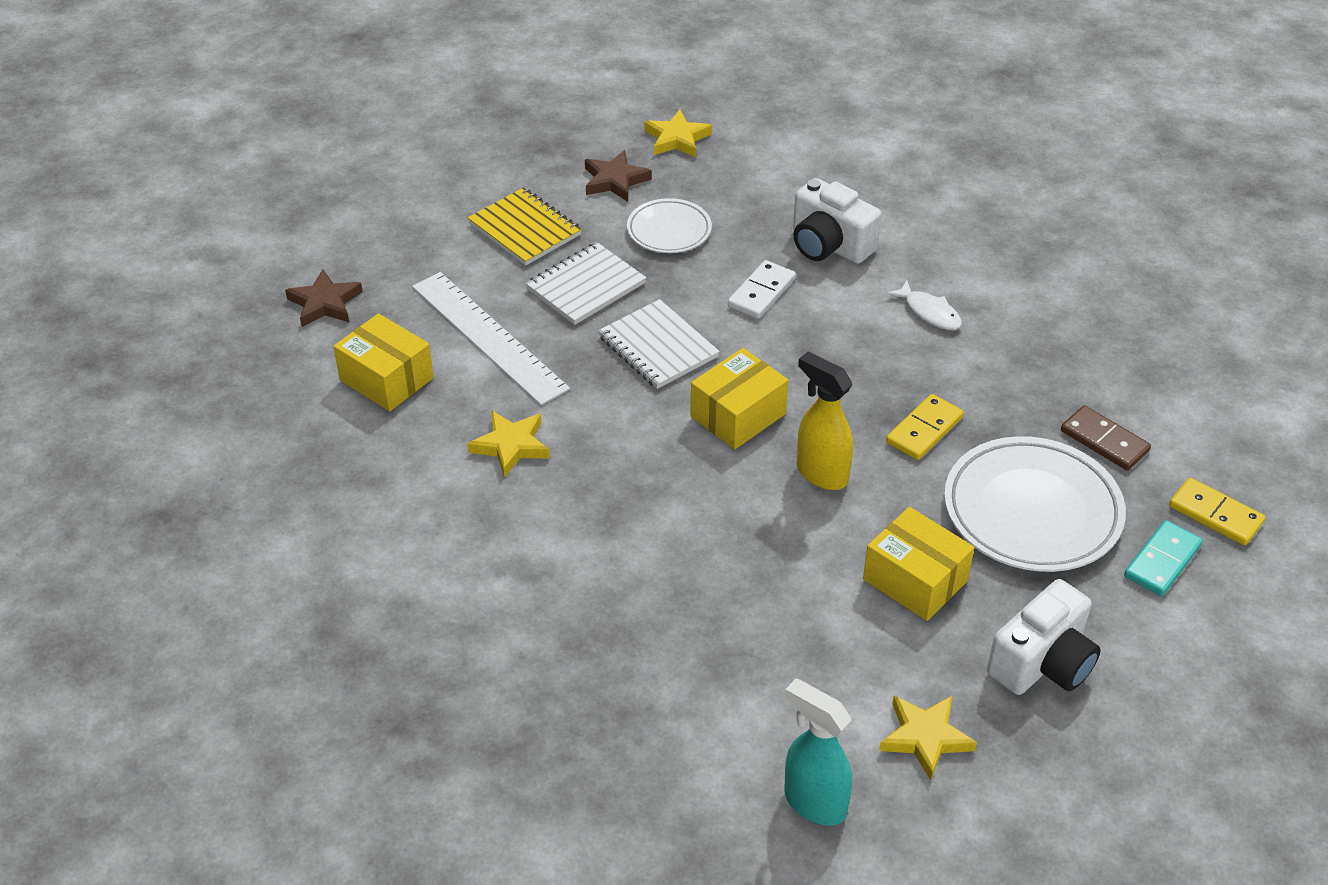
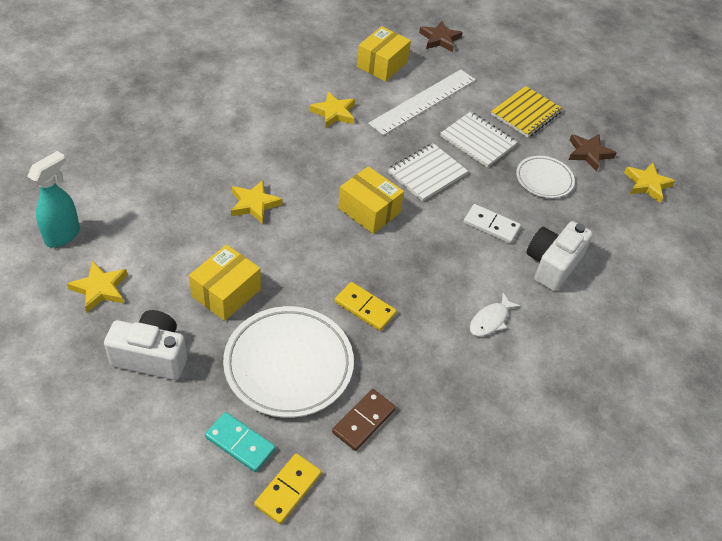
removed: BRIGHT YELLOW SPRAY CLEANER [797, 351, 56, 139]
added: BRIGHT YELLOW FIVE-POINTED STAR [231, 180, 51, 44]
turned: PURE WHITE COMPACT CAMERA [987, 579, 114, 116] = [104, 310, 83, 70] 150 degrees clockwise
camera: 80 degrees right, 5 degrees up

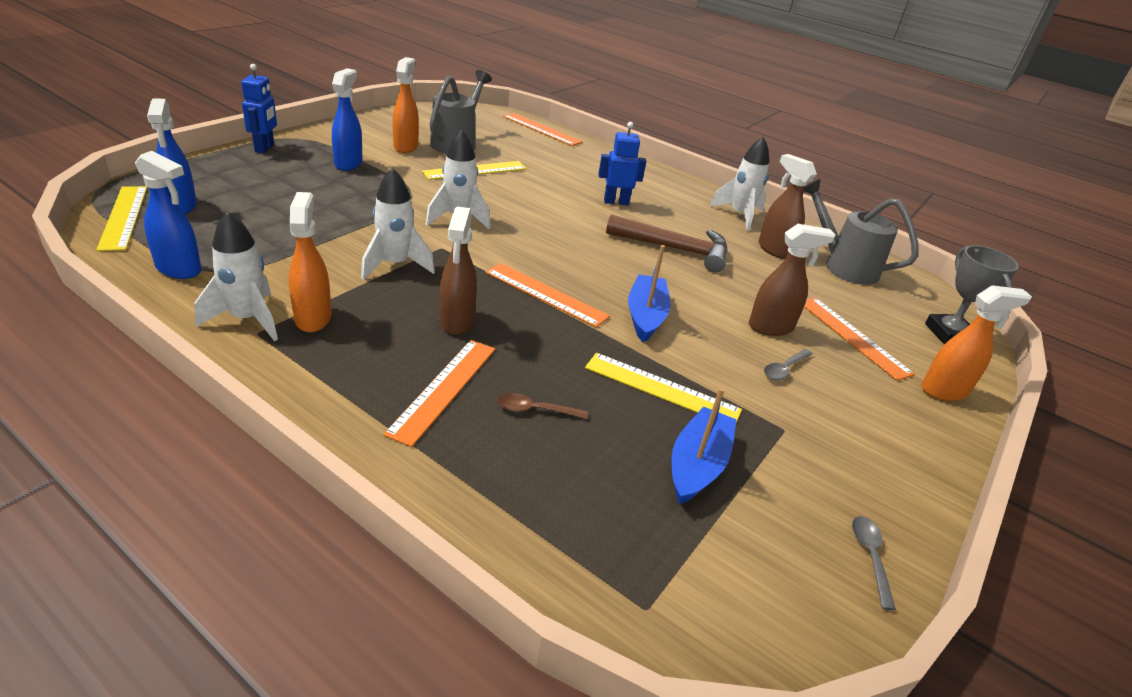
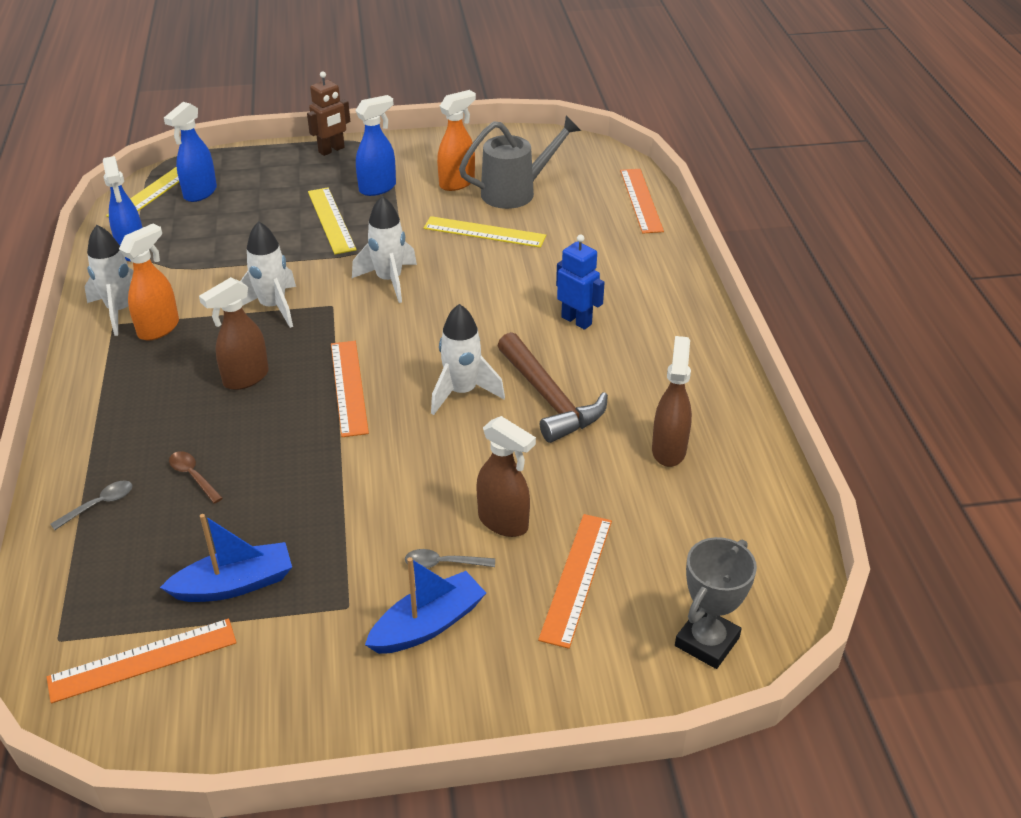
removed: GRAY SPRINKLING CAN [804, 178, 115, 107]; ORANGE SPRAY CLEANER [921, 285, 111, 116]
moved: ORANGE STRAIGHTEDGE [383, 340, 112, 107] to [47, 619, 190, 84]; BRIGHT YELLOW STRAIGHTEDGE [585, 353, 157, 70] to [308, 187, 49, 67]; BLUE TOY BOAT [628, 245, 43, 97] to [365, 557, 121, 97]; PURE WHITE ROCKET [709, 137, 60, 94] to [431, 304, 74, 111]; GRAY SPOON [852, 516, 44, 94] to [50, 480, 83, 50]
recoloured: BLUE ROBOT FIGURE [241, 64, 36, 89] to RUSSET ROBOT FIGURE [307, 71, 43, 85]
camera: 50 degrees right, 5 degrees up

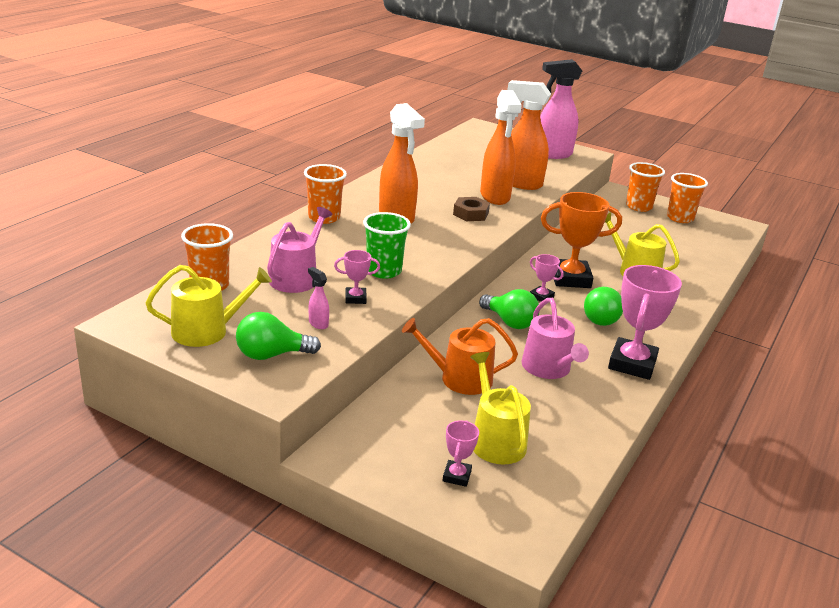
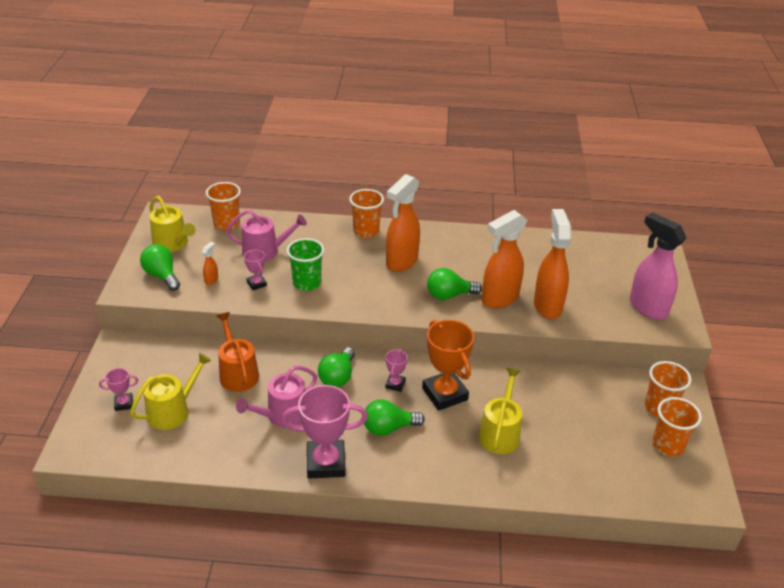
replaced: RUSSET NUT [453, 197, 37, 24] to EMERALD LIGHT BULB [427, 268, 55, 32]
recoloured: ROSY SPRAY CLEANER [308, 267, 21, 62] to ORANGE SPRAY CLEANER [202, 242, 16, 43]
camera: 65 degrees right, 10 degrees up

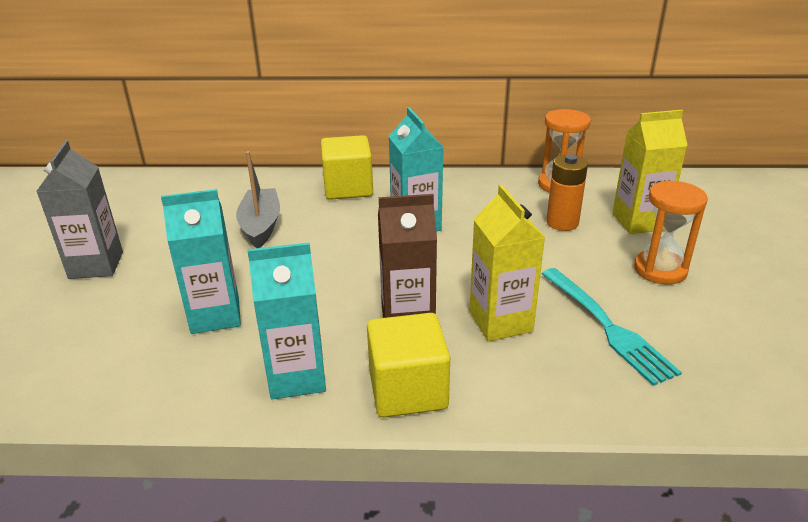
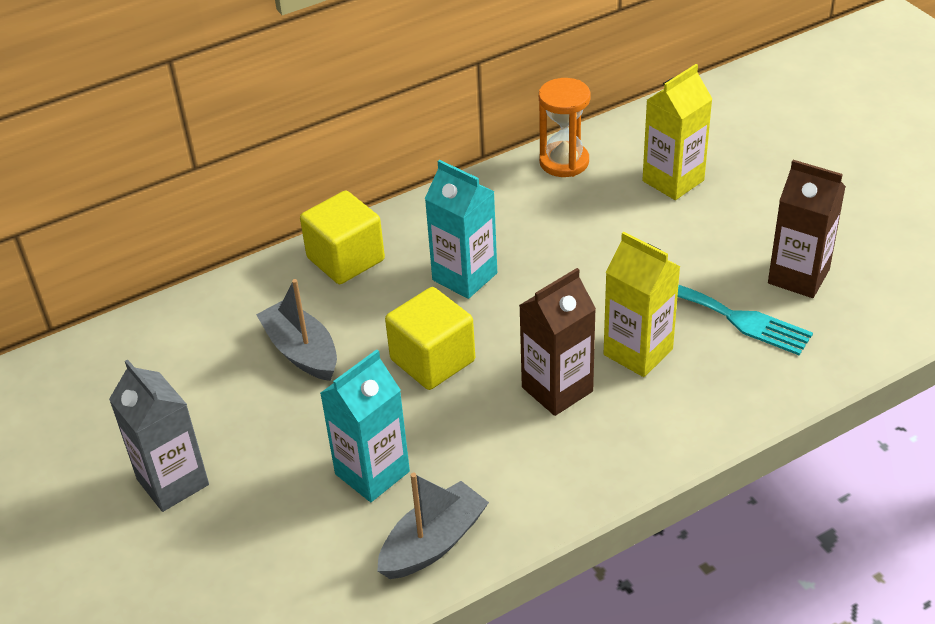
removed: AQUA CARTON [247, 242, 79, 158]; ORANGE POWER CELL [546, 154, 42, 77]; ORANGE SANDGLASS [634, 180, 74, 105]
added: GRAY TOY BOAT [377, 473, 112, 106]; RUSSET CARTON [768, 160, 78, 138]
moved: BRIGHT YELLOW SOLID CUBE [367, 313, 83, 104] to [385, 287, 90, 103]
camera: 30 degrees left, 10 degrees up

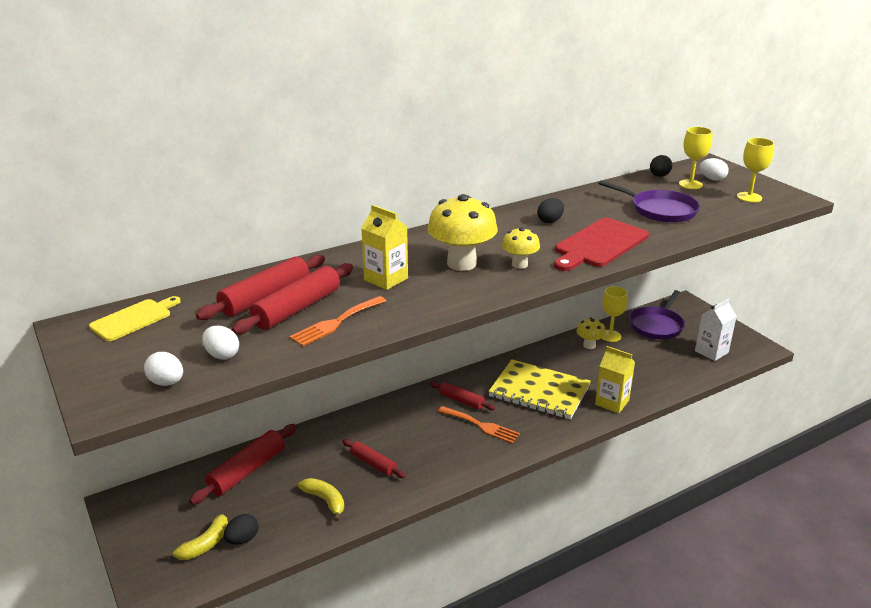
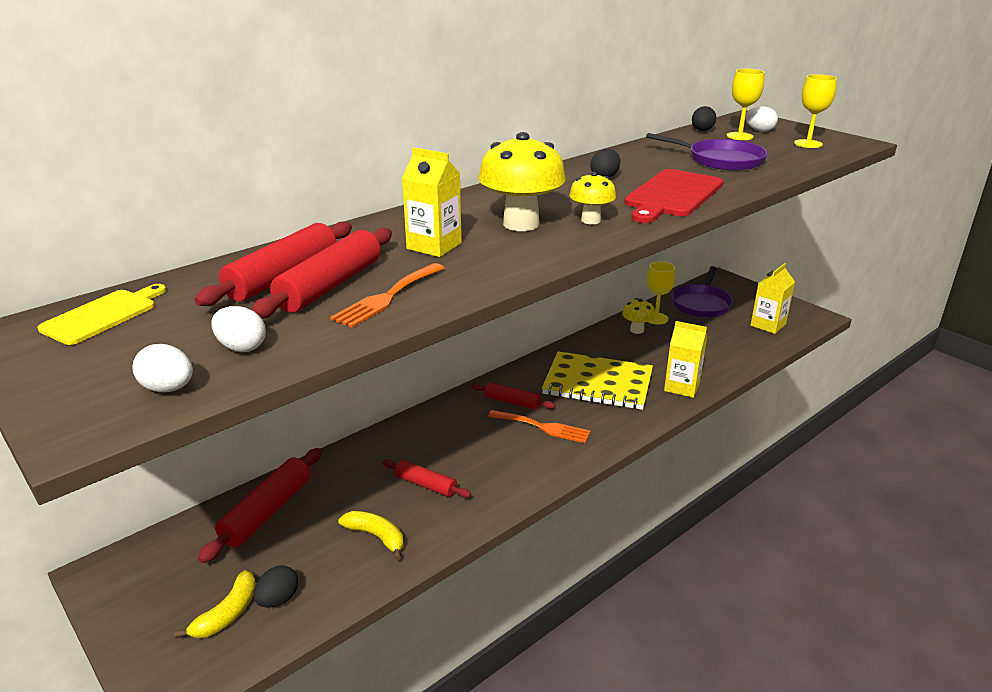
recoloured: PURE WHITE CARTON [695, 299, 42, 62] to BRIGHT YELLOW CARTON [751, 263, 44, 71]
camera: 10 degrees left, 0 degrees up

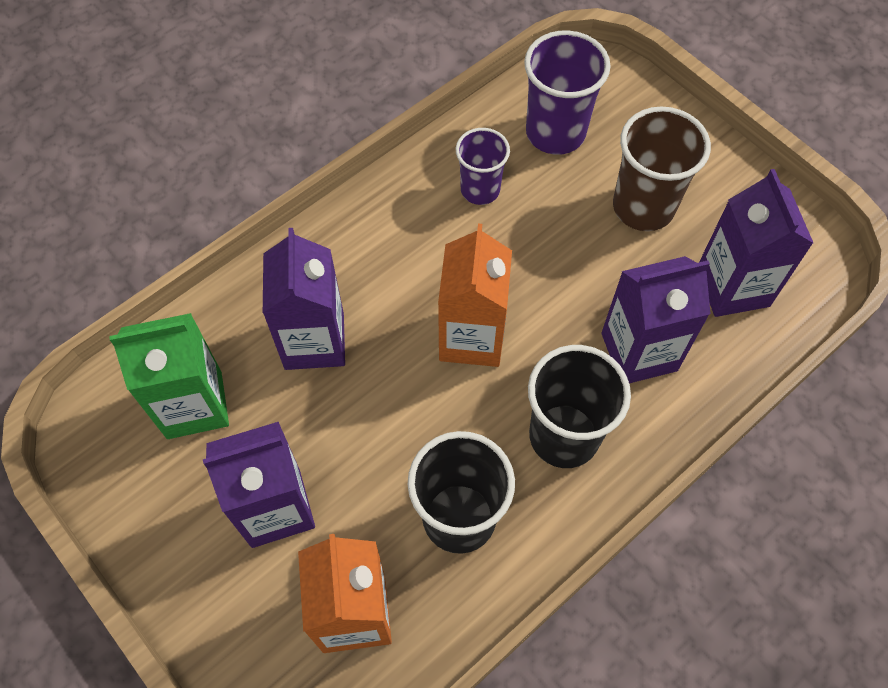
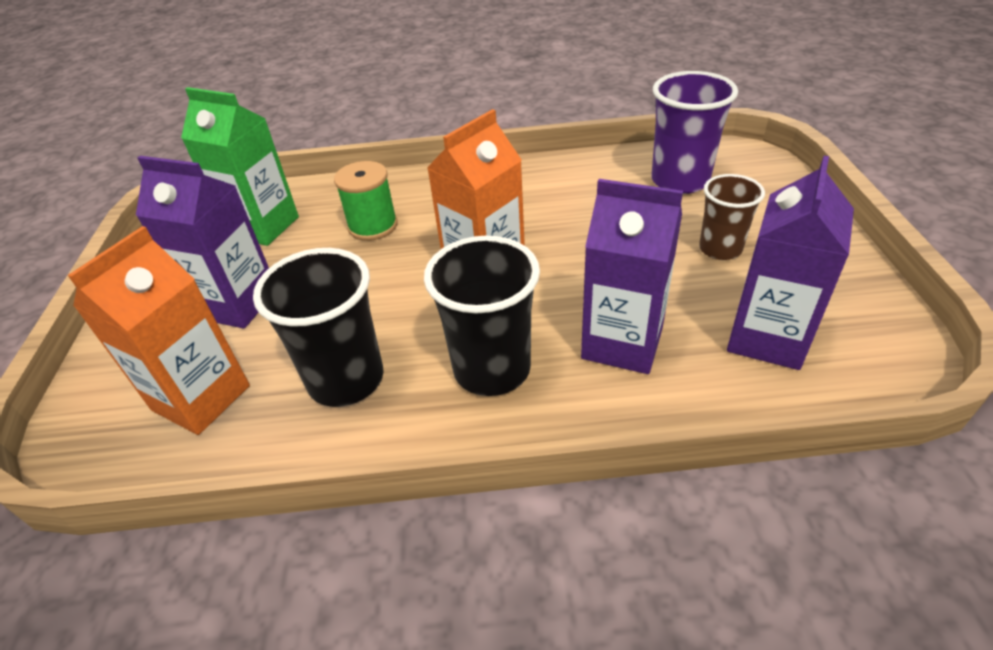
removed: ROYAL PURPLE TUMBLER [456, 128, 54, 77]
replaced: ROYAL PURPLE CARTON [263, 228, 82, 142] to EMERALD REEL OF THREAD [334, 161, 64, 80]
resized: RUSSET TUMBLER [613, 106, 98, 125] = [699, 174, 66, 86] x0.64
camera: 40 degrees right, 20 degrees down

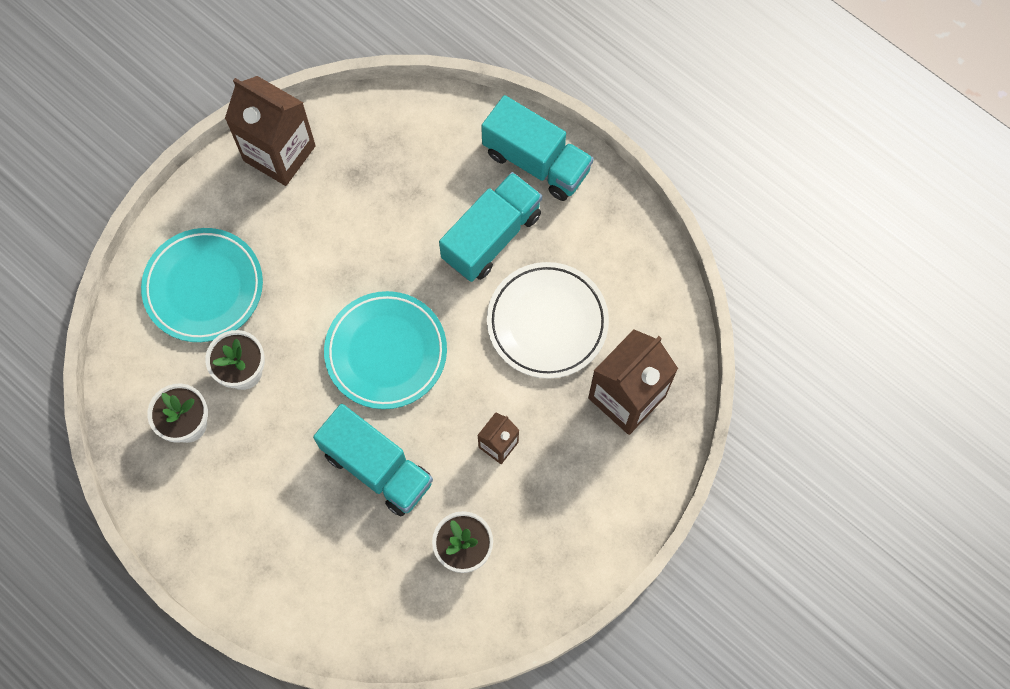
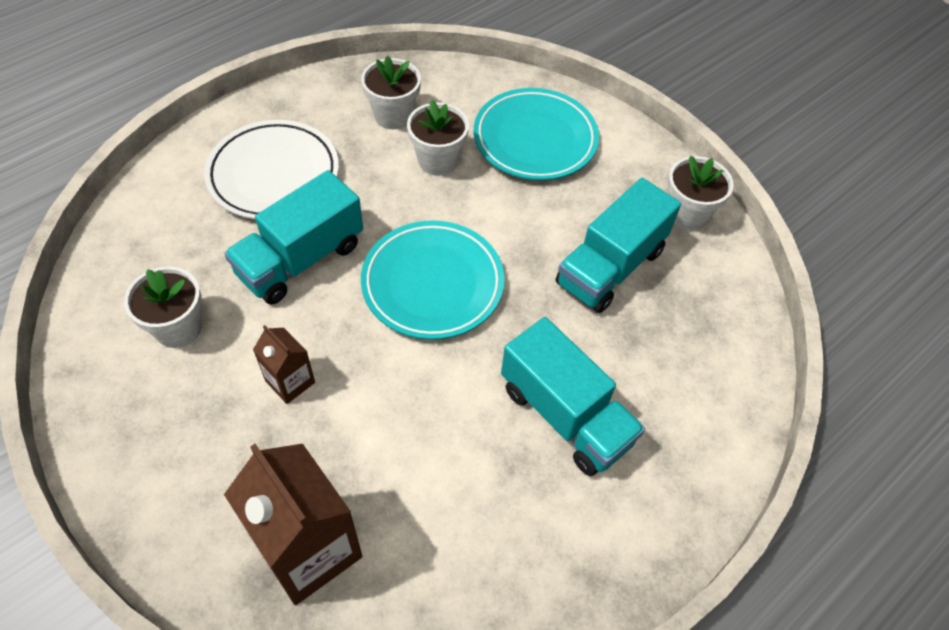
moved: AQUA TOY TRUCK [481, 95, 113, 106] to [556, 178, 125, 135]; PURE WHITE FLAT DISH [487, 262, 122, 117] to [204, 120, 135, 99]
replaced: RUSSET CARTON [225, 76, 91, 110] to PURE WHITE PLANT POT [667, 156, 67, 75]
camera: 95 degrees right, 15 degrees down

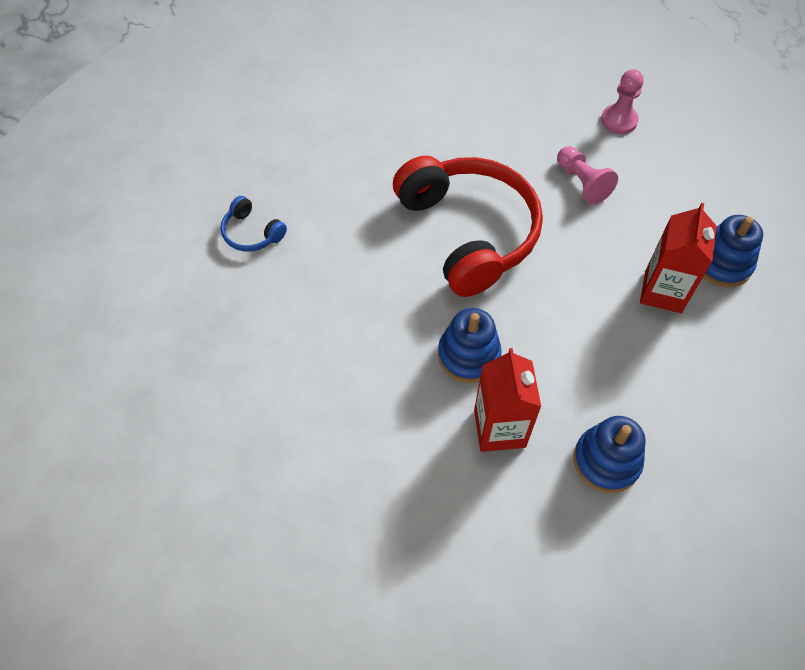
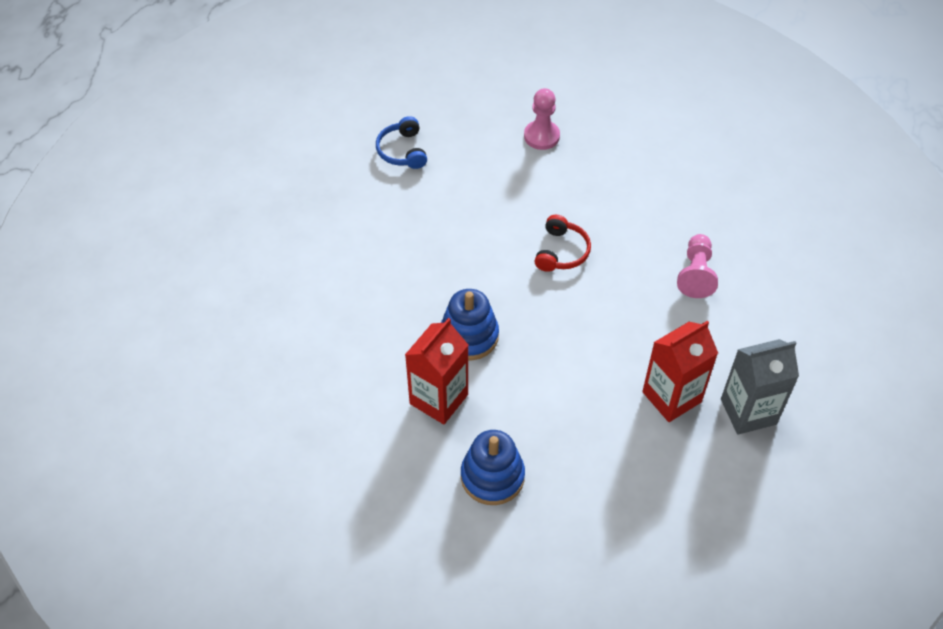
moved: ROSY GAME PAWN [601, 69, 43, 65] to [524, 88, 36, 62]
replaced: BLUE RING STACKER [703, 215, 60, 72] to GRAY CARTON [721, 339, 78, 96]
resized: RED HEADPHONES [393, 156, 150, 141] = [535, 215, 56, 57] x0.42
camera: 40 degrees right, 5 degrees down

